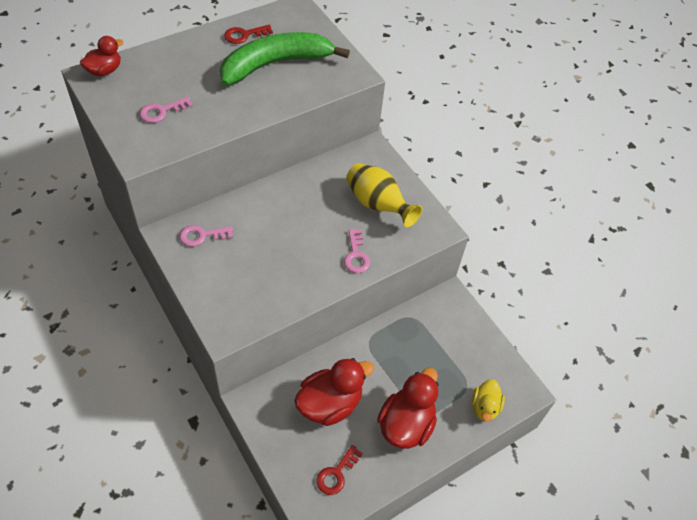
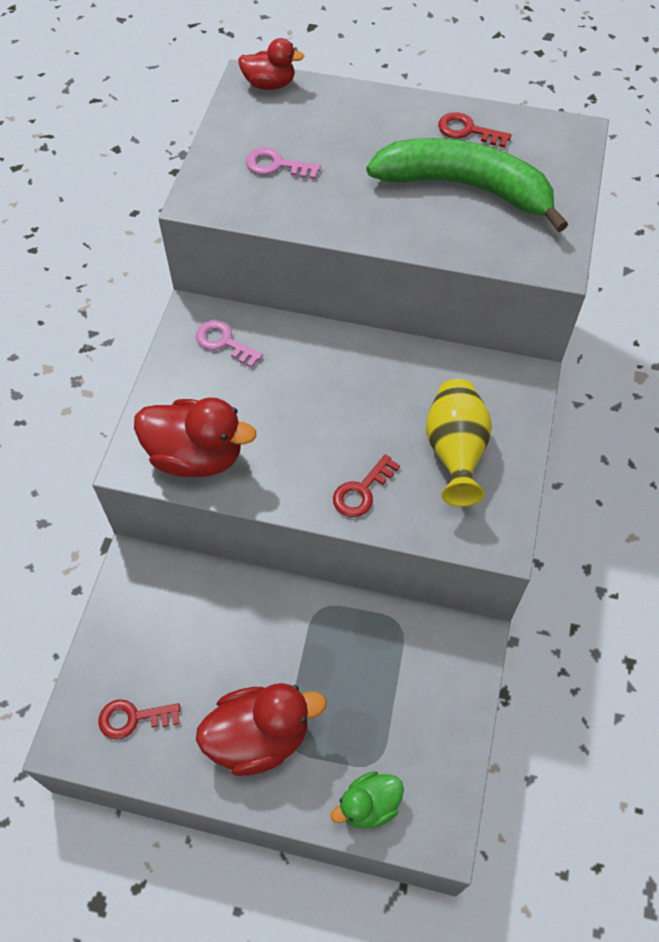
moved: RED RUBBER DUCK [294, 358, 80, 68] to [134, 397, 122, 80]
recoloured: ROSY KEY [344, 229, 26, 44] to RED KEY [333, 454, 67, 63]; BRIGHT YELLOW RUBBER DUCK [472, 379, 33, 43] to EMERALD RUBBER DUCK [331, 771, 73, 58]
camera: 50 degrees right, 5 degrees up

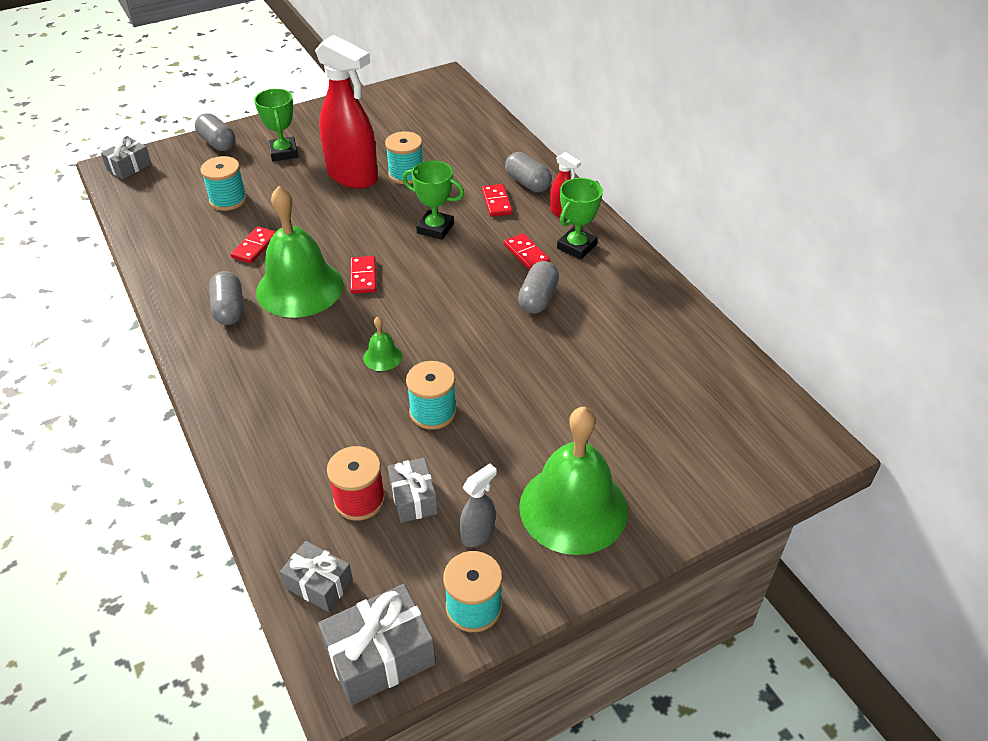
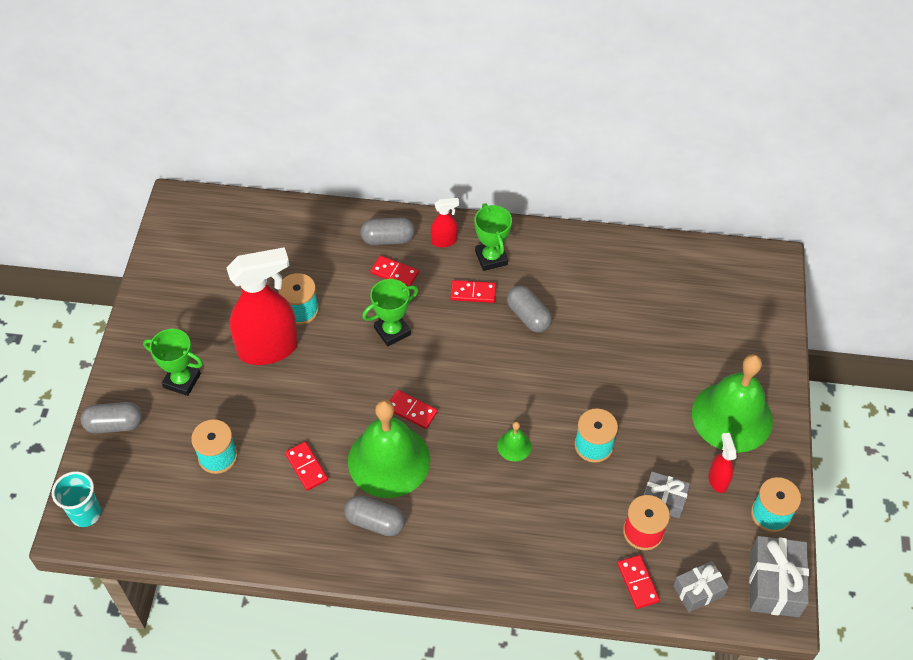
added: RED DOMINO TILE [617, 555, 43, 54]
replaced: GRAY GIFT [101, 136, 51, 43] to AQUA TUMBLER [52, 471, 49, 56]
recoloured: GRAY SPRAY CLEANER [460, 464, 37, 83] to RED SPRAY CLEANER [708, 433, 28, 60]
camera: 55 degrees left, 10 degrees up

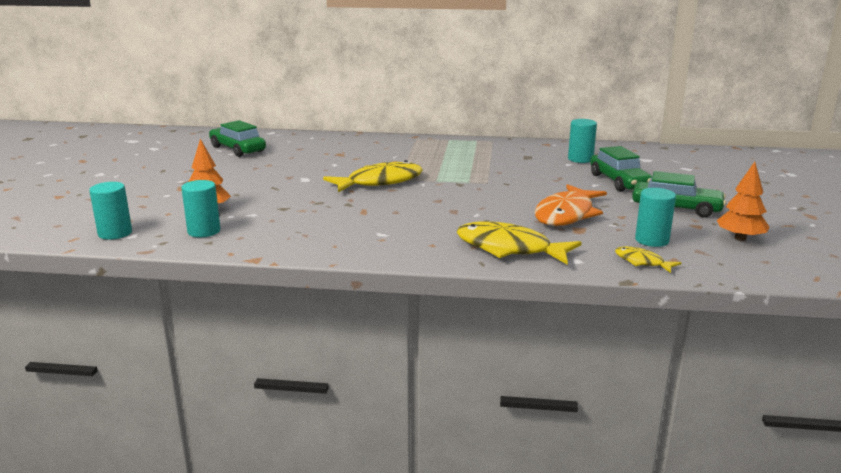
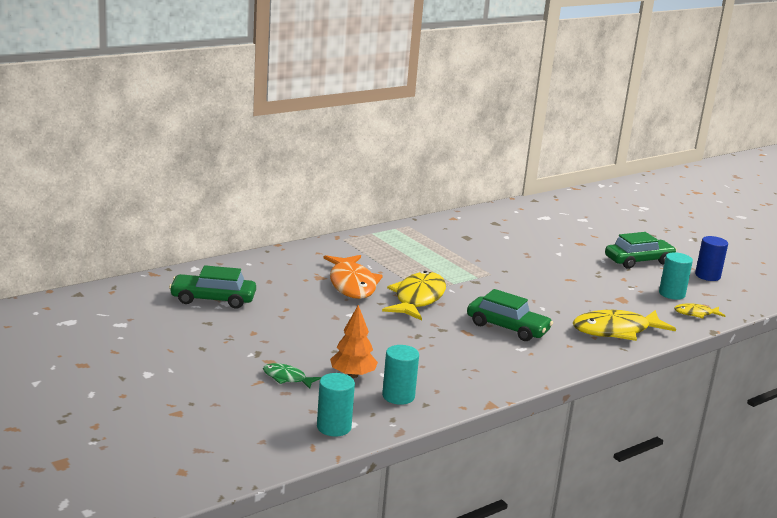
removed: AQUA CYLINDER SHAPE [568, 119, 29, 44]
added: EMERALD FISH [263, 363, 58, 26]
moved: ORANGE FISH [534, 184, 73, 42] to [324, 255, 59, 44]; EMERALD AUTOMOBILE [590, 146, 62, 46] to [467, 289, 86, 52]
replaced: ORANGE TOY TREE [717, 162, 52, 79] to BLUE CYLINDER SHAPE [695, 236, 33, 45]
camera: 45 degrees left, 0 degrees up

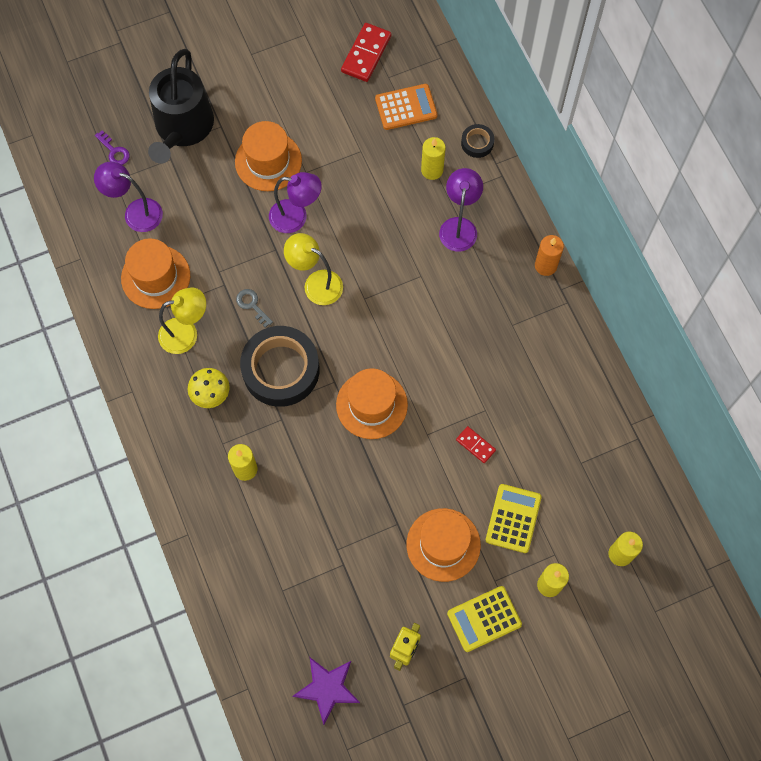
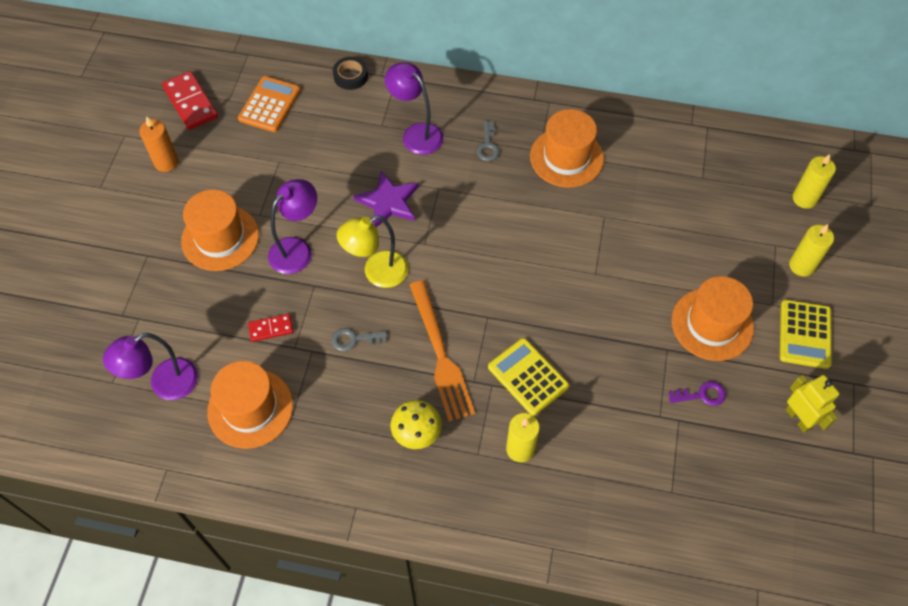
removed: JET-BLACK SPRINKLING CAN [148, 49, 66, 115]; BRIGHT YELLOW READING LAMP [158, 287, 48, 67]; BRIGHT YELLOW CANDLE [421, 137, 25, 43]
added: GRAY KEY [477, 121, 23, 40]
moved: ROYAL PURPLE KEY [95, 130, 35, 35] to [669, 381, 57, 25]; ROYAL PURPLE FIVE-POINTED STAR [293, 658, 67, 67] to [353, 171, 66, 56]; ORANGE HAT [336, 368, 72, 71] to [530, 109, 74, 79]; RED DOMINO TILE [456, 426, 40, 37] to [248, 314, 45, 28]; BRIGHT YELLOW POCKET CALCULATOR [486, 484, 56, 69] to [488, 338, 81, 78]; ORANGE CANDLE [535, 235, 29, 41] to [139, 116, 39, 56]
replaced: JET-BLACK ROLL OF TAPE [240, 326, 80, 81] to ORANGE DINNER FORK [410, 280, 65, 142]
camera: 55 degrees left, 10 degrees down

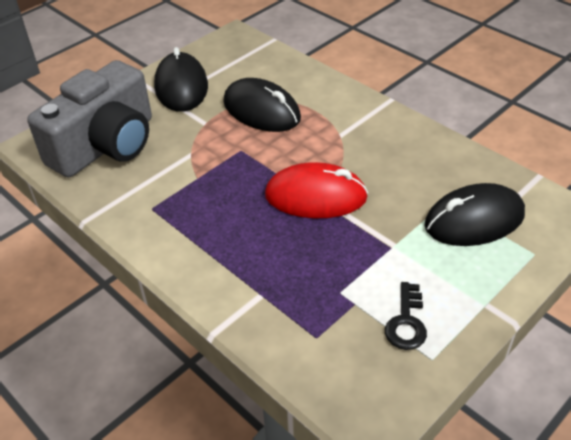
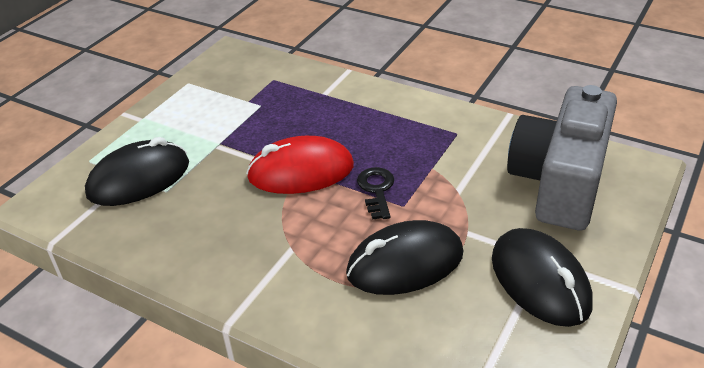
moved: JET-BLACK KEY [385, 282, 42, 68] to [357, 167, 37, 53]
turned: JET-BLACK MOUSE [223, 78, 78, 54] = [346, 220, 117, 75] 45 degrees counterclockwise
camera: 165 degrees right, 5 degrees down

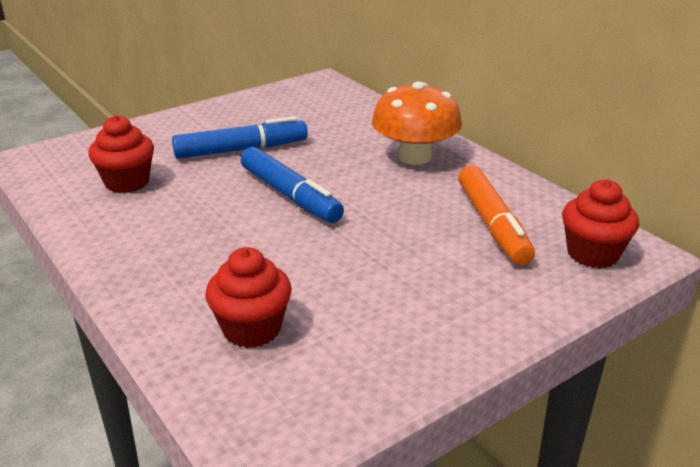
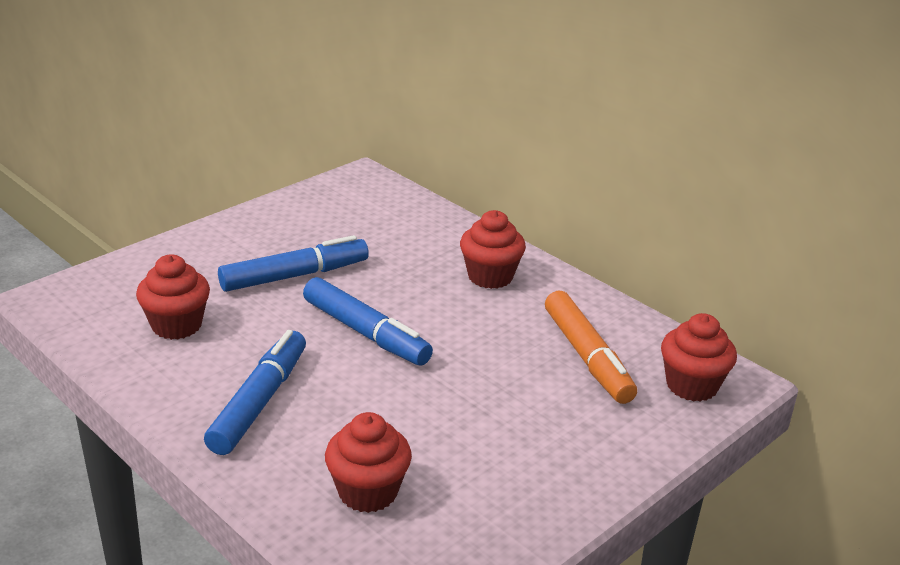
added: BLUE MARKER [204, 330, 102, 125]
replaced: ORANGE TOADSTOOL [372, 82, 90, 83] to RED FAIRY CAKE [460, 210, 66, 79]
camera: 10 degrees left, 0 degrees up

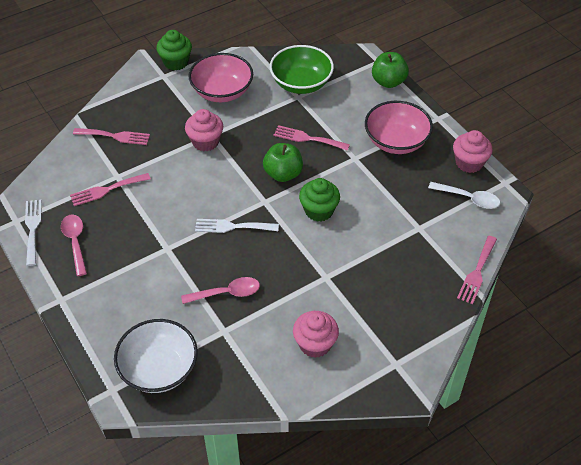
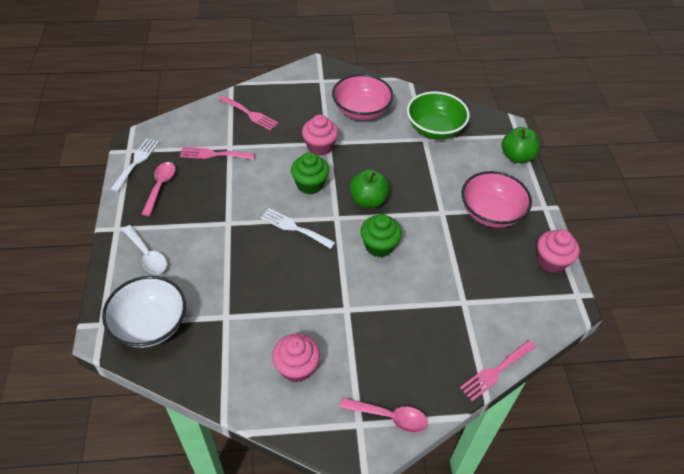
removed: ROSY DINNER FORK [274, 125, 76, 26]
moved: EMERALD FAIRY CAKE [156, 30, 36, 40] to [291, 152, 38, 42]; ROSY SPOON [181, 277, 79, 27] to [340, 398, 88, 35]; PURE WHITE SPOON [428, 182, 72, 27] to [122, 225, 45, 49]
camera: 25 degrees right, 0 degrees up

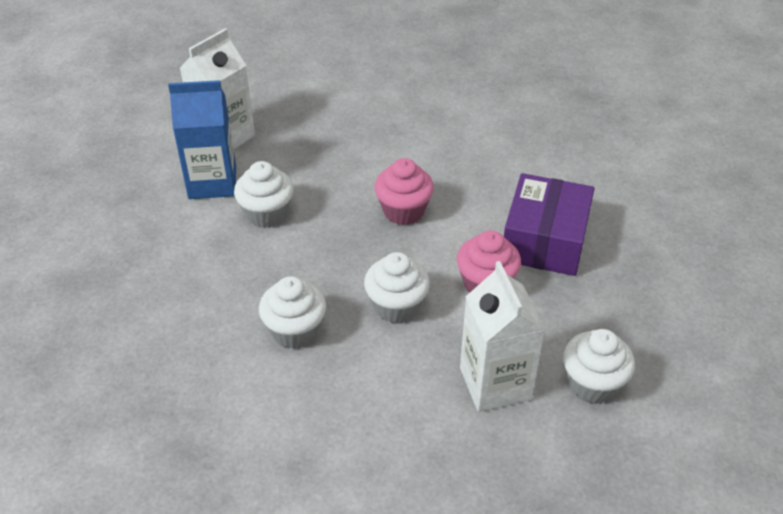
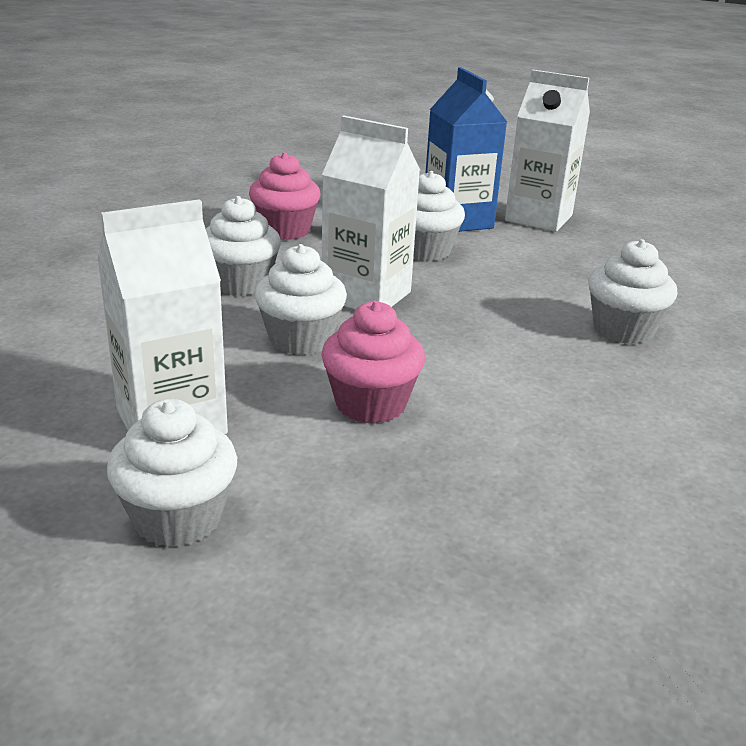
removed: ROYAL PURPLE PACKAGE [504, 173, 91, 103]
added: PURE WHITE CARTON [322, 115, 98, 195]; PURE WHITE FAIRY CAKE [588, 239, 90, 105]
moved: ROSY FAIRY CAKE [375, 158, 59, 67] to [249, 152, 71, 88]
camera: 75 degrees right, 15 degrees down

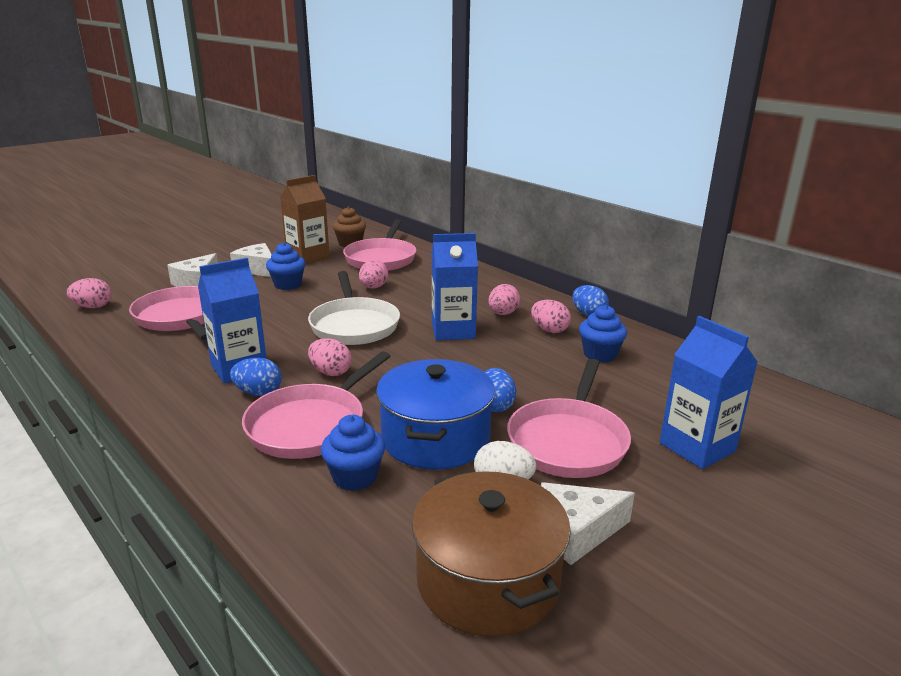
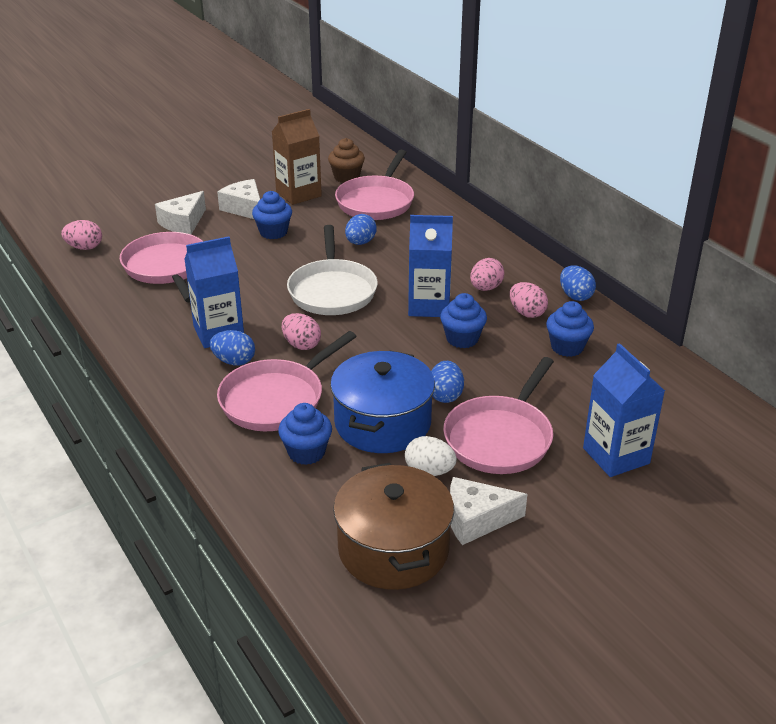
added: BLUE FAIRY CAKE [440, 293, 47, 55]
recoloured: ROSY TOY EGG [359, 260, 29, 29] to BLUE TOY EGG [345, 214, 32, 31]
camera: 10 degrees right, 10 degrees up

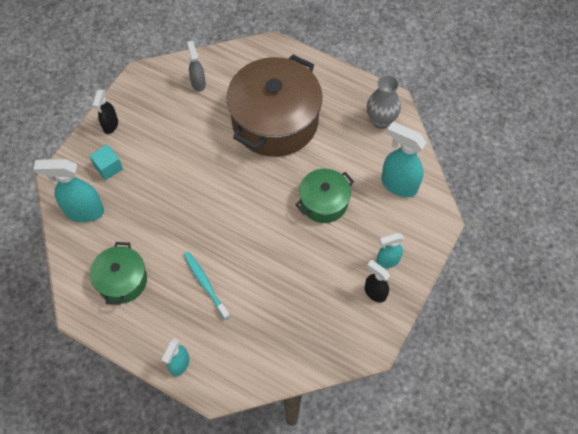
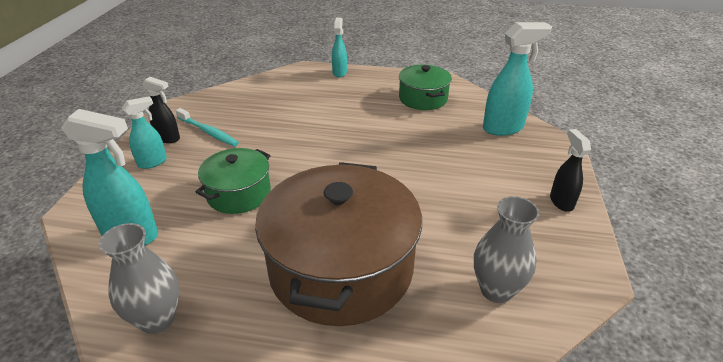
removed: AQUA SOLID CUBE [90, 144, 33, 36]
moved: AQUA TOOTH BRUSH [184, 252, 46, 68] to [175, 108, 64, 38]
replaced: GRAY SPRAY CLEANER [187, 41, 19, 51] to GRAY FLOWER VASE [474, 196, 66, 107]
camera: 160 degrees right, 25 degrees down

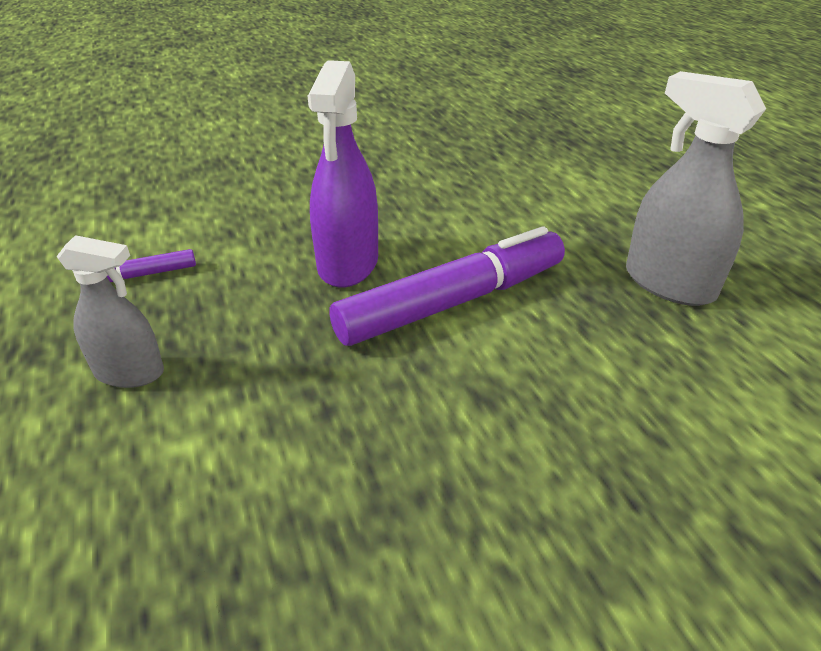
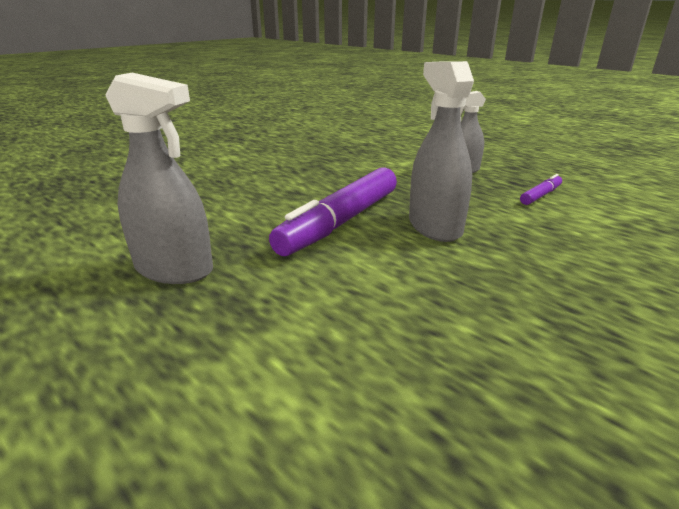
recoloured: ROYAL PURPLE SPRAY CLEANER [308, 60, 70, 228] to GRAY SPRAY CLEANER [409, 61, 65, 181]
camera: 155 degrees right, 10 degrees down

